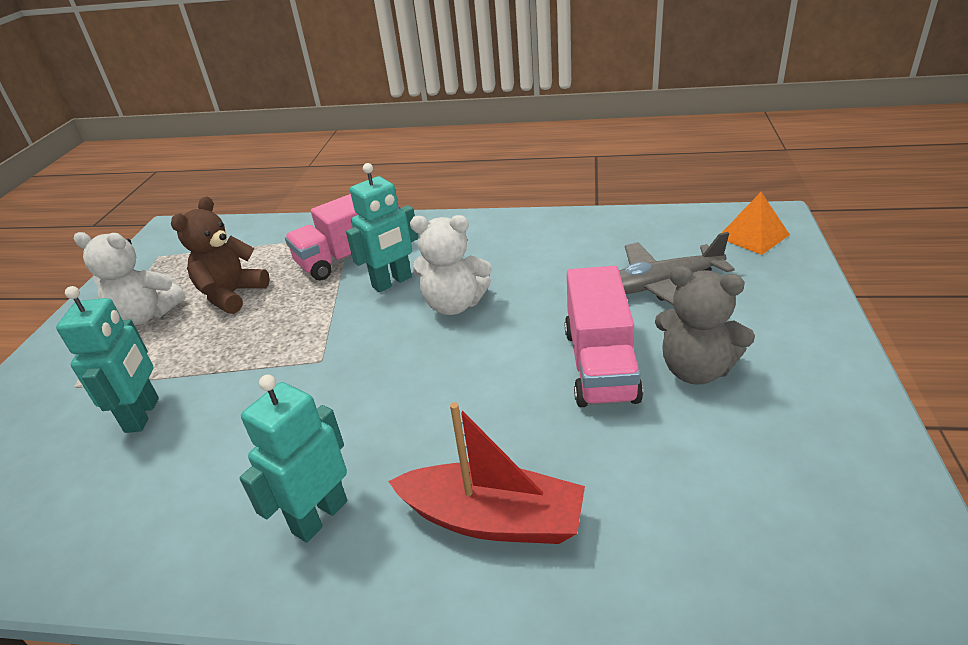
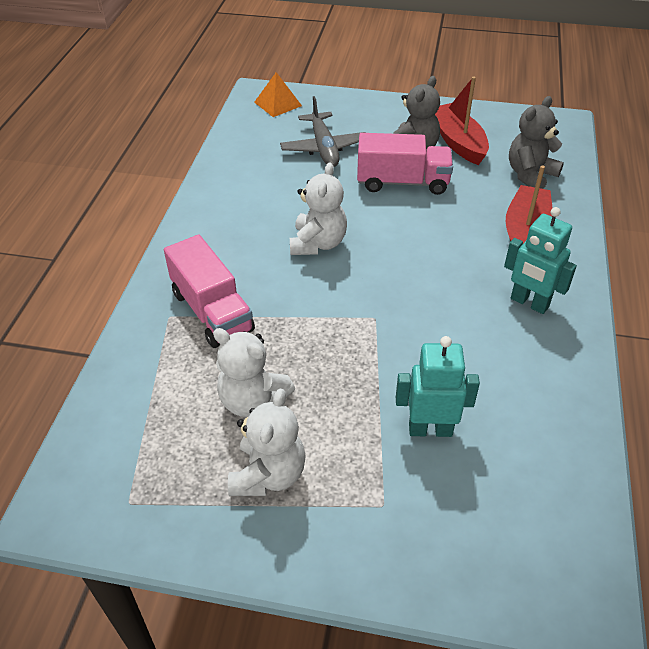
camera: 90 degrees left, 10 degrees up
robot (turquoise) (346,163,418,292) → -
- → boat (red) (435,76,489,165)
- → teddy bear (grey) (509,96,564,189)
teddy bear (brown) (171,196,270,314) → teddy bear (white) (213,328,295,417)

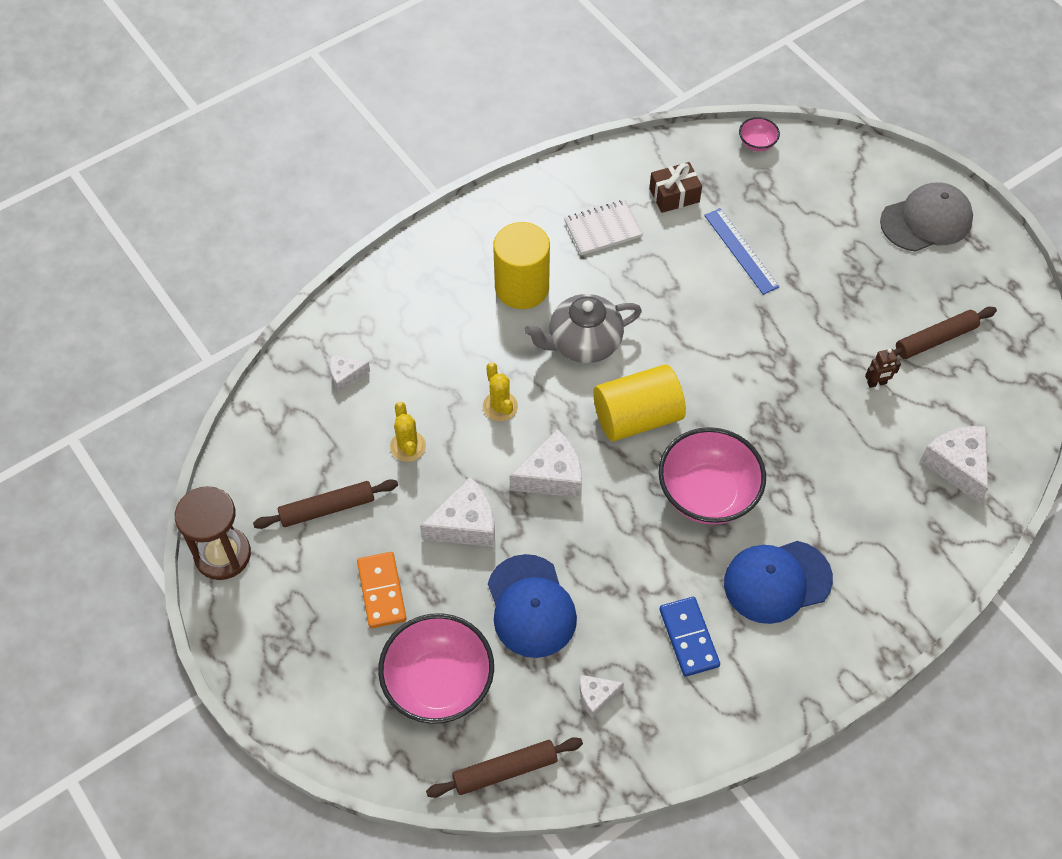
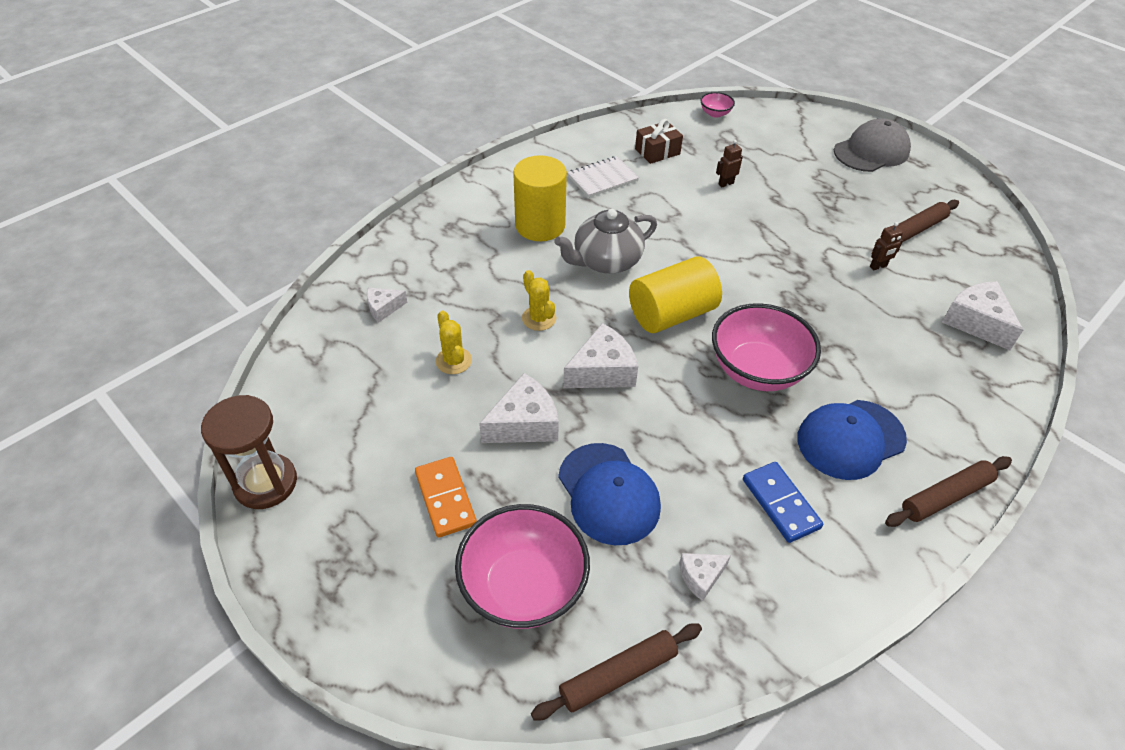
camera: 10 degrees left, 10 degrees down
rolling pin (brown) (253,479,398,529) → rolling pin (brown) (885,456,1012,527), shifted
ruler (blue) (704,208,779,295) → robot (brown) (716,140,743,187)

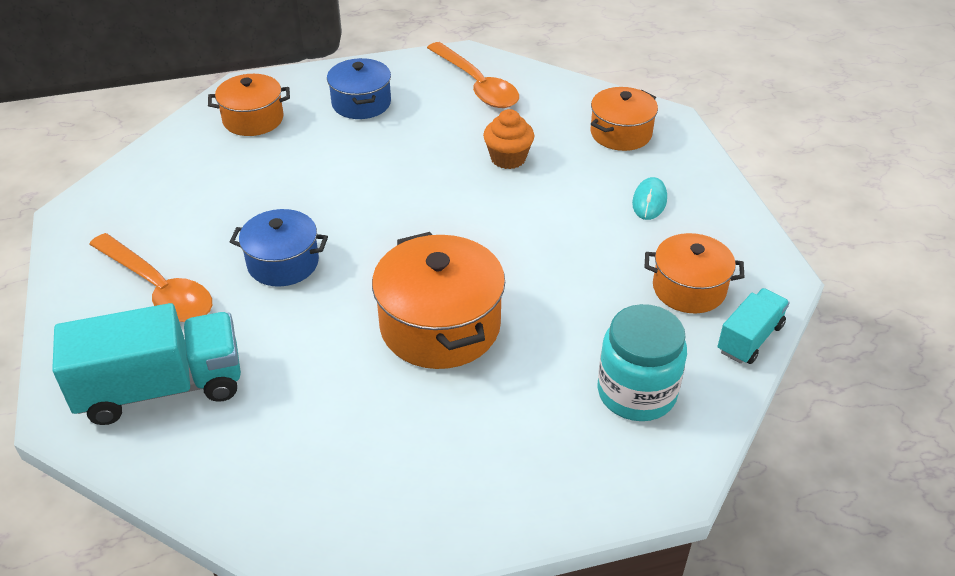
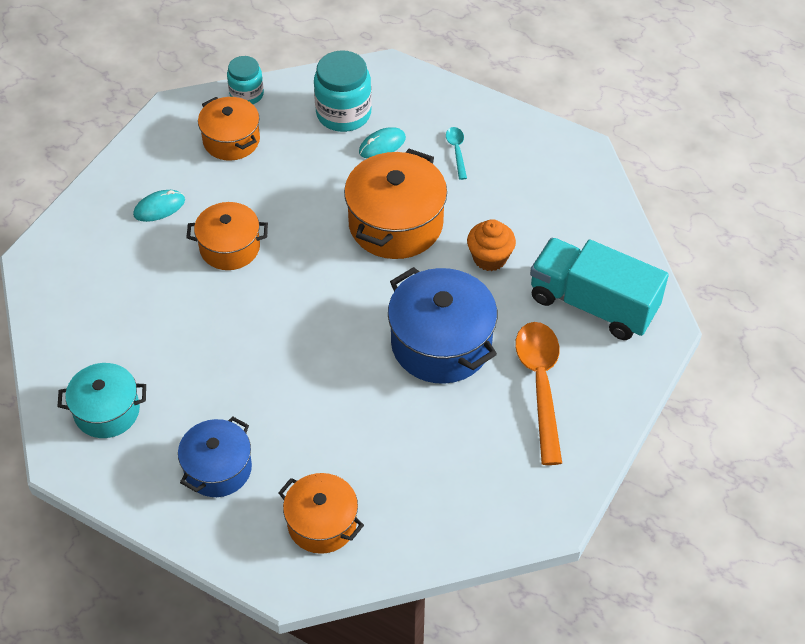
camera: 135 degrees left, 10 degrees up
- → mouse (turquoise) (359,127,406,159)
- → spoon (turquoise) (446,127,467,180)
cupcake (orange) (483,109,534,169) → cupcake (orange) (467,219,516,271), shifted
pot (orange) (591,87,658,151) → pot (orange) (186,202,268,270), shifted
spoon (orange) (427,42,519,108) → pot (turquoise) (57,363,146,438)
truck (turquoise) (718,288,790,364) → jar (turquoise) (227,56,264,104)
pot (blue) (230,209,328,286) → pot (blue) (388,267,497,384), x1.58

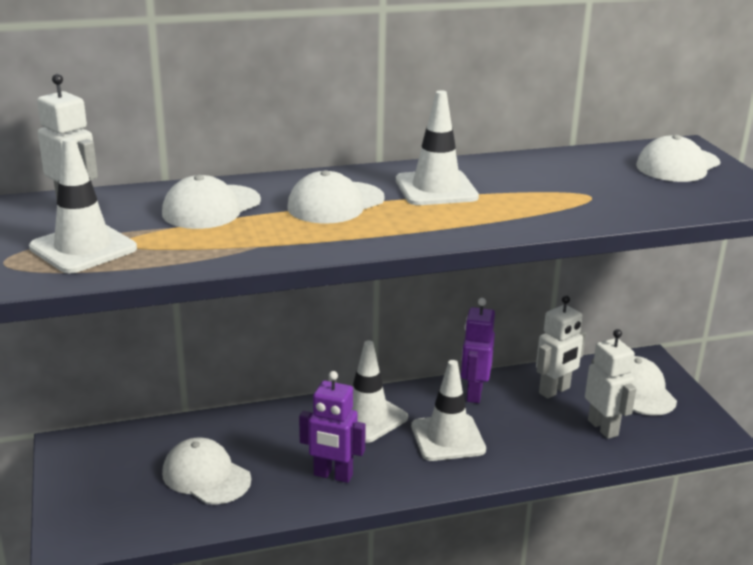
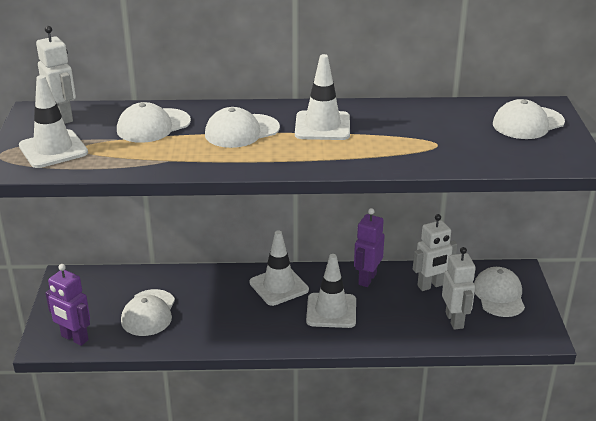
camera: 15 degrees right, 5 degrees up
robot (purple) (299,371,366,483) → robot (purple) (45,264,90,346), shifted
cap (white) (162,438,251,505) → cap (white) (121,289,175,336), 135 degrees counterclockwise

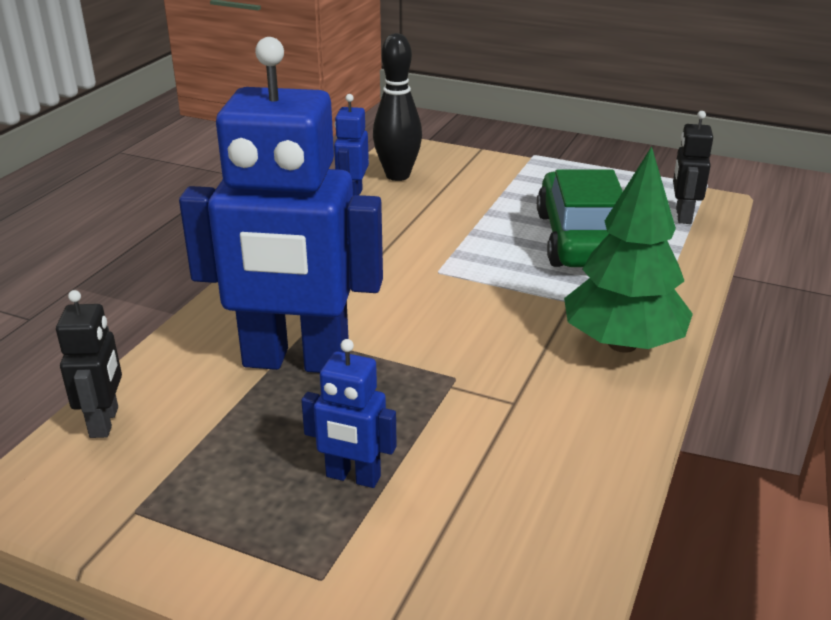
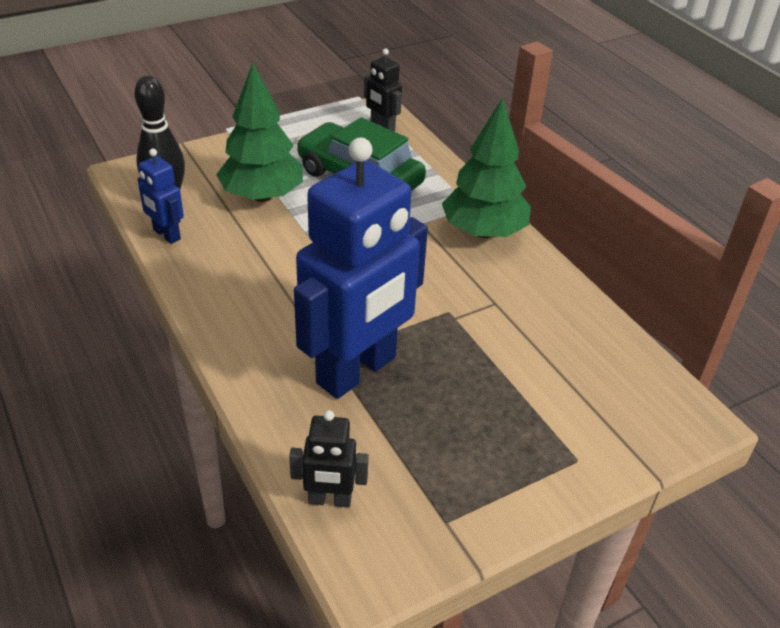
camera: 55 degrees left, 10 degrees up
robot (blue) (301,339,397,488) → -
- → tree (green) (216,63,303,202)
robot (black) (56,290,122,438) → robot (black) (289,410,368,508), 150 degrees clockwise

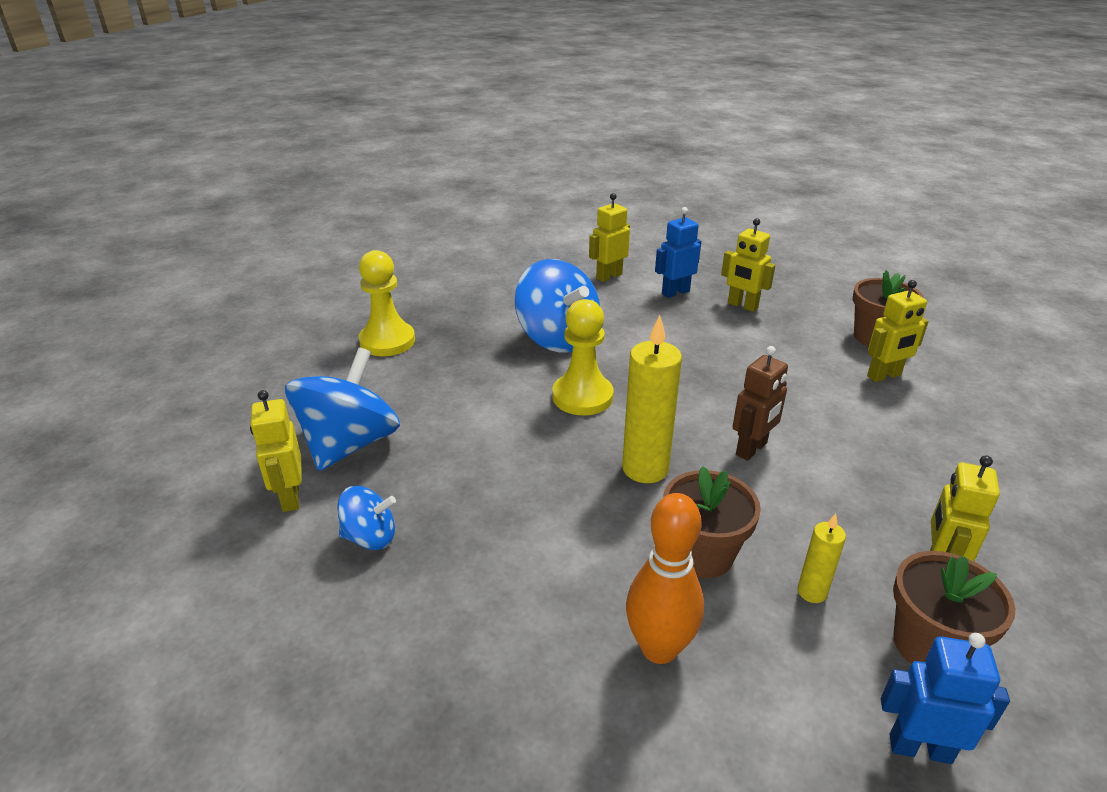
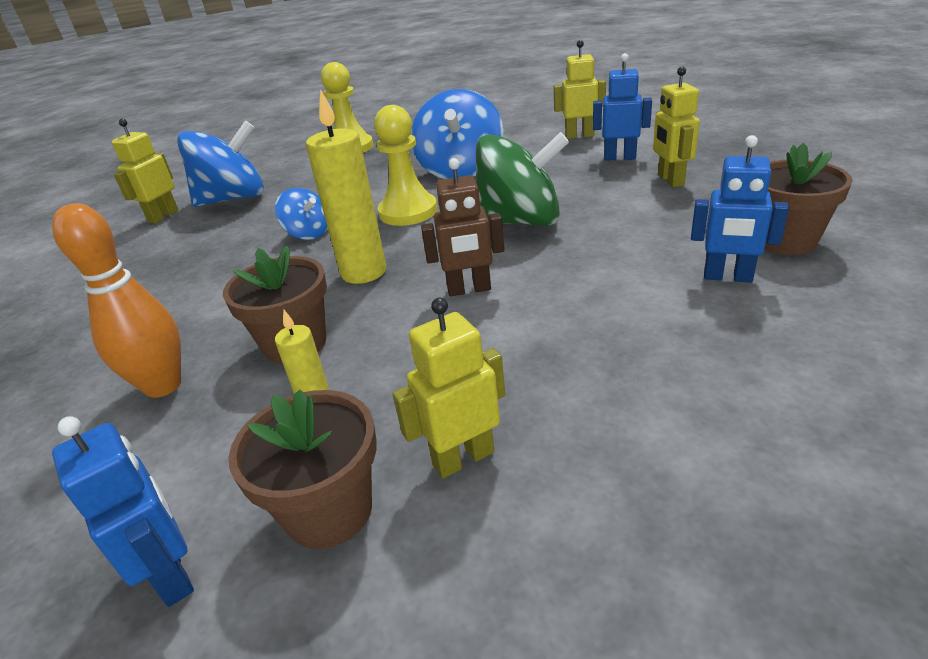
camera: 45 degrees right, 0 degrees up
- → spinning top (green) (476,132,569,226)
spinning top (blue) (337,486,396,550) → spinning top (blue) (275,188,328,240), shifted
robot (yellow) (867,280,929,382) → robot (blue) (691,135,789,282)

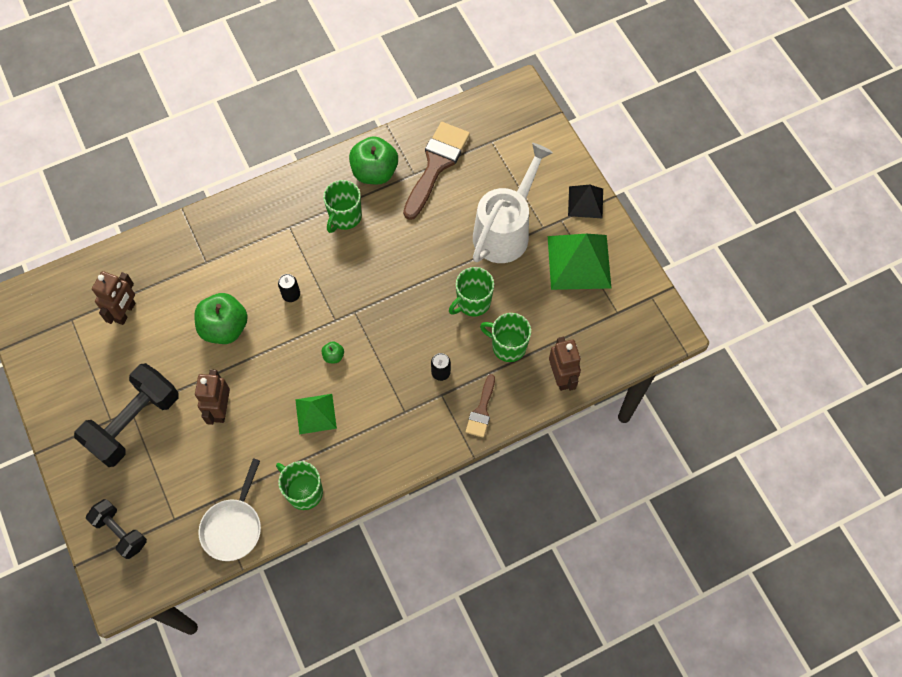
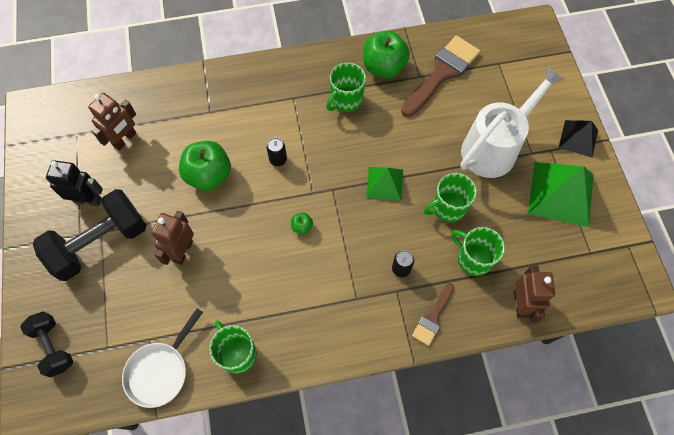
camera: 15 degrees right, 0 degrees up
- → robot (black) (46,160,103,206)
pyramid (green) (295,394,337,434) → pyramid (green) (366,167,403,201), shifted

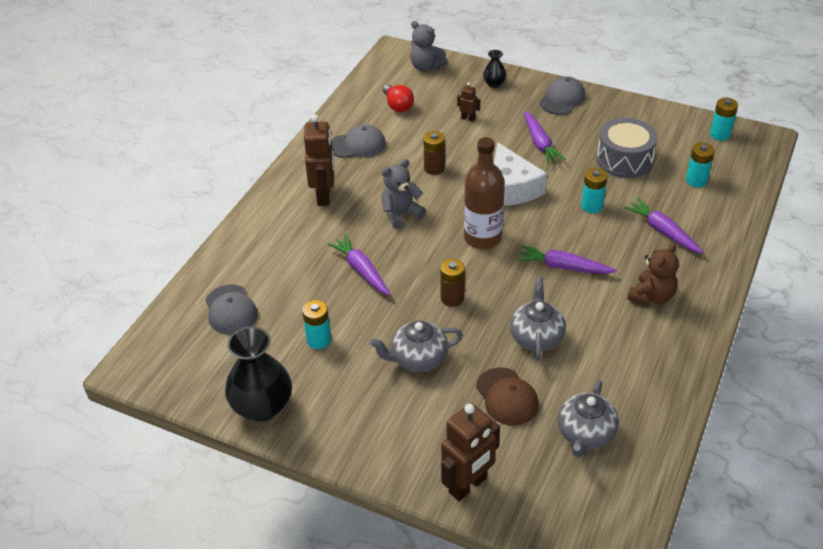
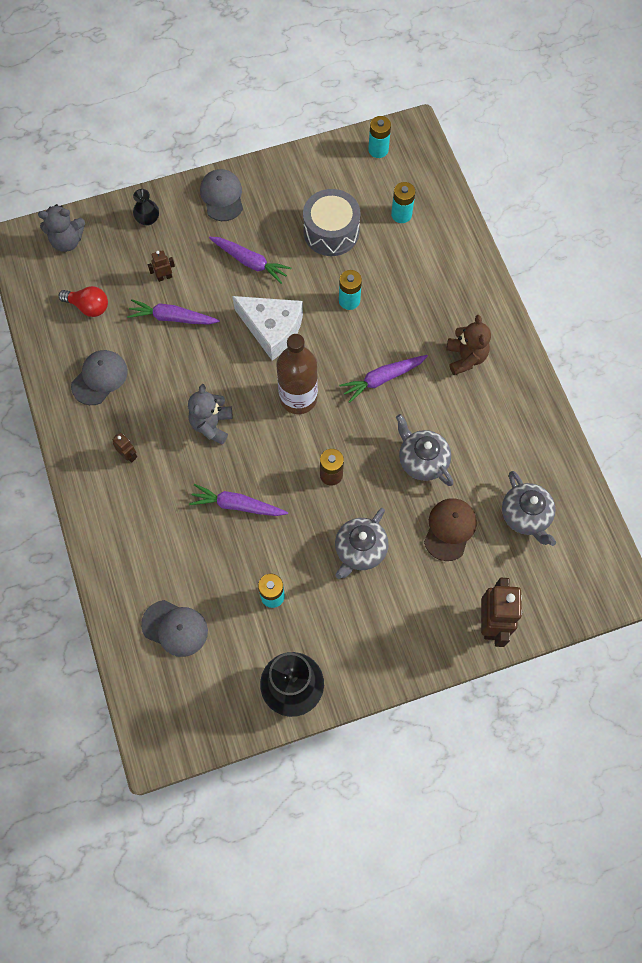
camera: 45 degrees left, 25 degrees up
battery (brown) (423,131,445,175) → -
carrot (purple) (624,198,704,254) → carrot (purple) (127,299,220,325), shifted
cap (brown) (476,367,539,426) → cap (brown) (424,498,477,561), 90 degrees counterclockwise
robot (brown) (304,114,334,206) → robot (brown) (113,433,137,463), x0.47

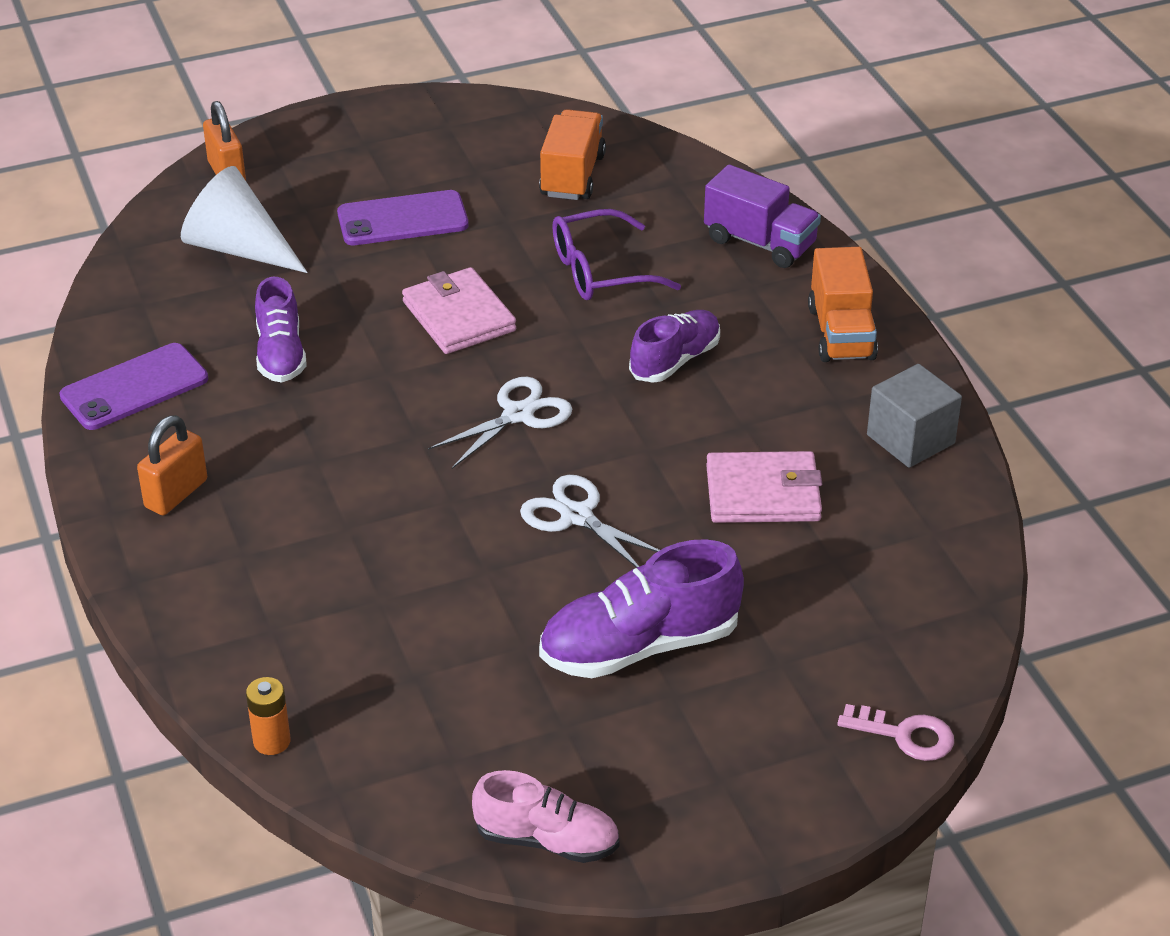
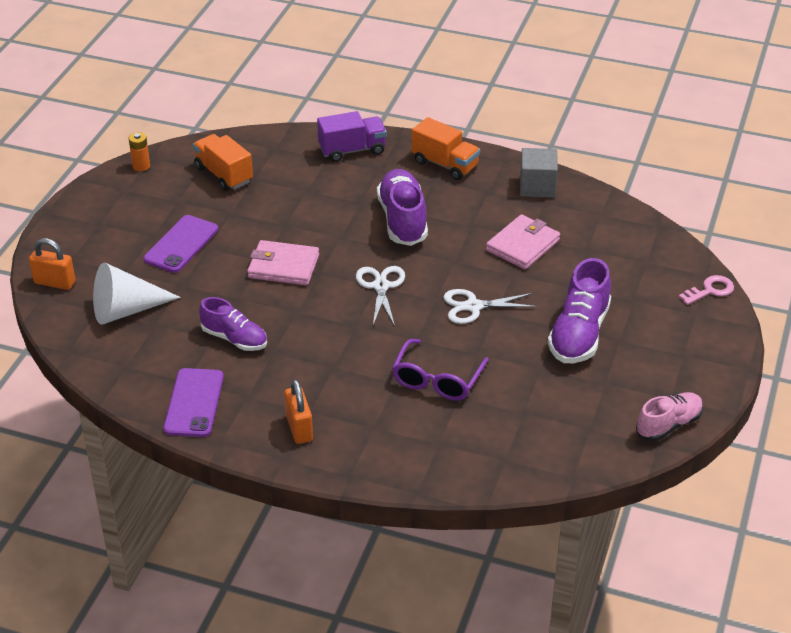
camera: 50 degrees left, 0 degrees up
battery (orange) (246,677,291,755) → battery (orange) (129,132,150,171), shifted
glasses (purple) (552,209,681,300) → glasses (purple) (392,339,489,401), shifted
shoe (purple) (629,310,720,383) → shoe (purple) (377,169,428,246), x1.54

